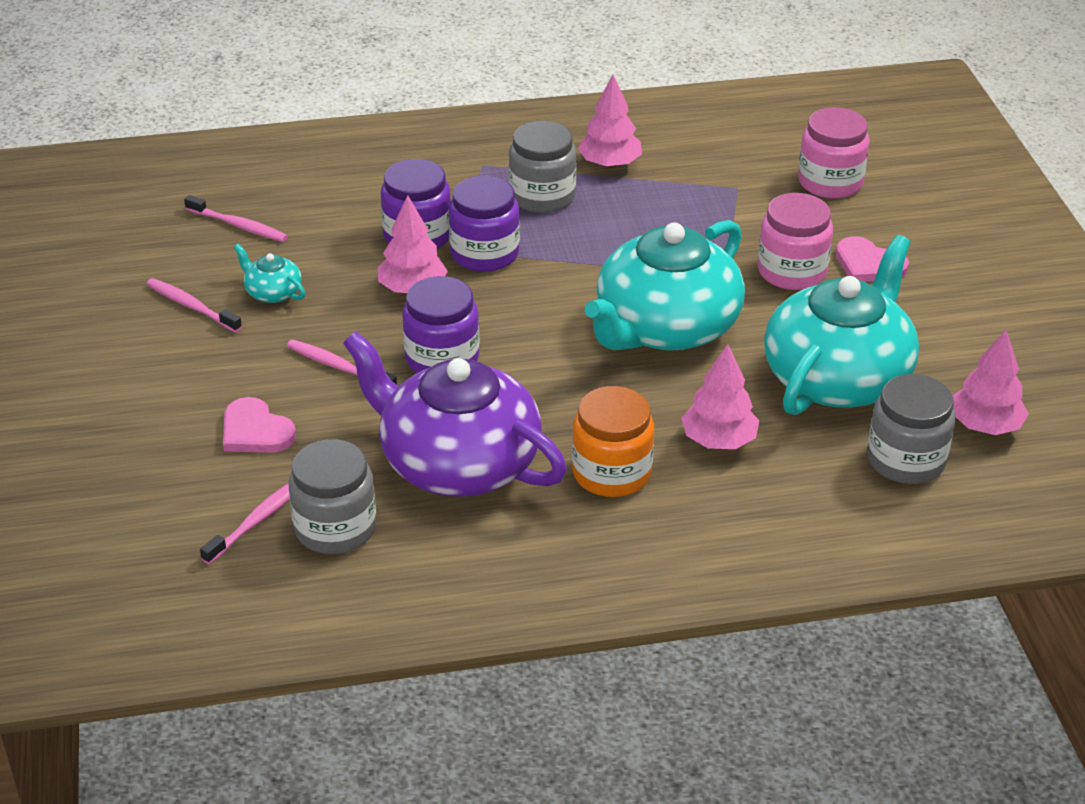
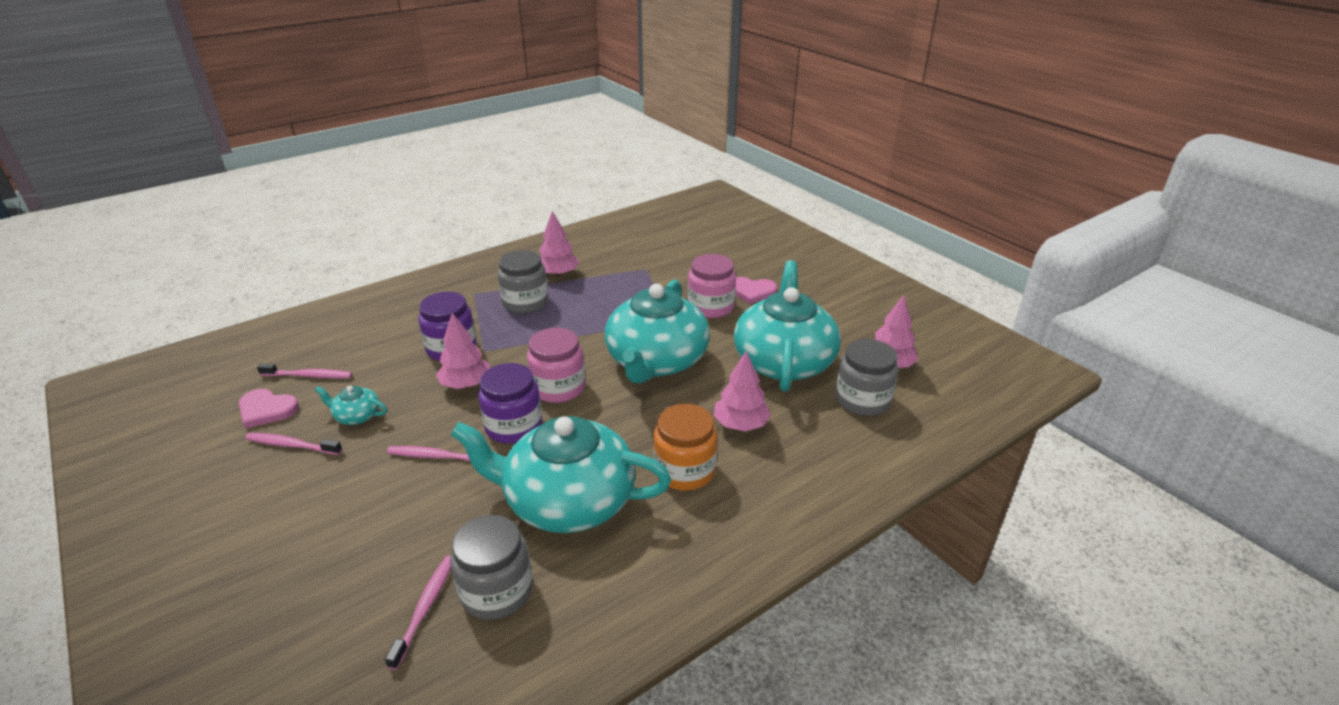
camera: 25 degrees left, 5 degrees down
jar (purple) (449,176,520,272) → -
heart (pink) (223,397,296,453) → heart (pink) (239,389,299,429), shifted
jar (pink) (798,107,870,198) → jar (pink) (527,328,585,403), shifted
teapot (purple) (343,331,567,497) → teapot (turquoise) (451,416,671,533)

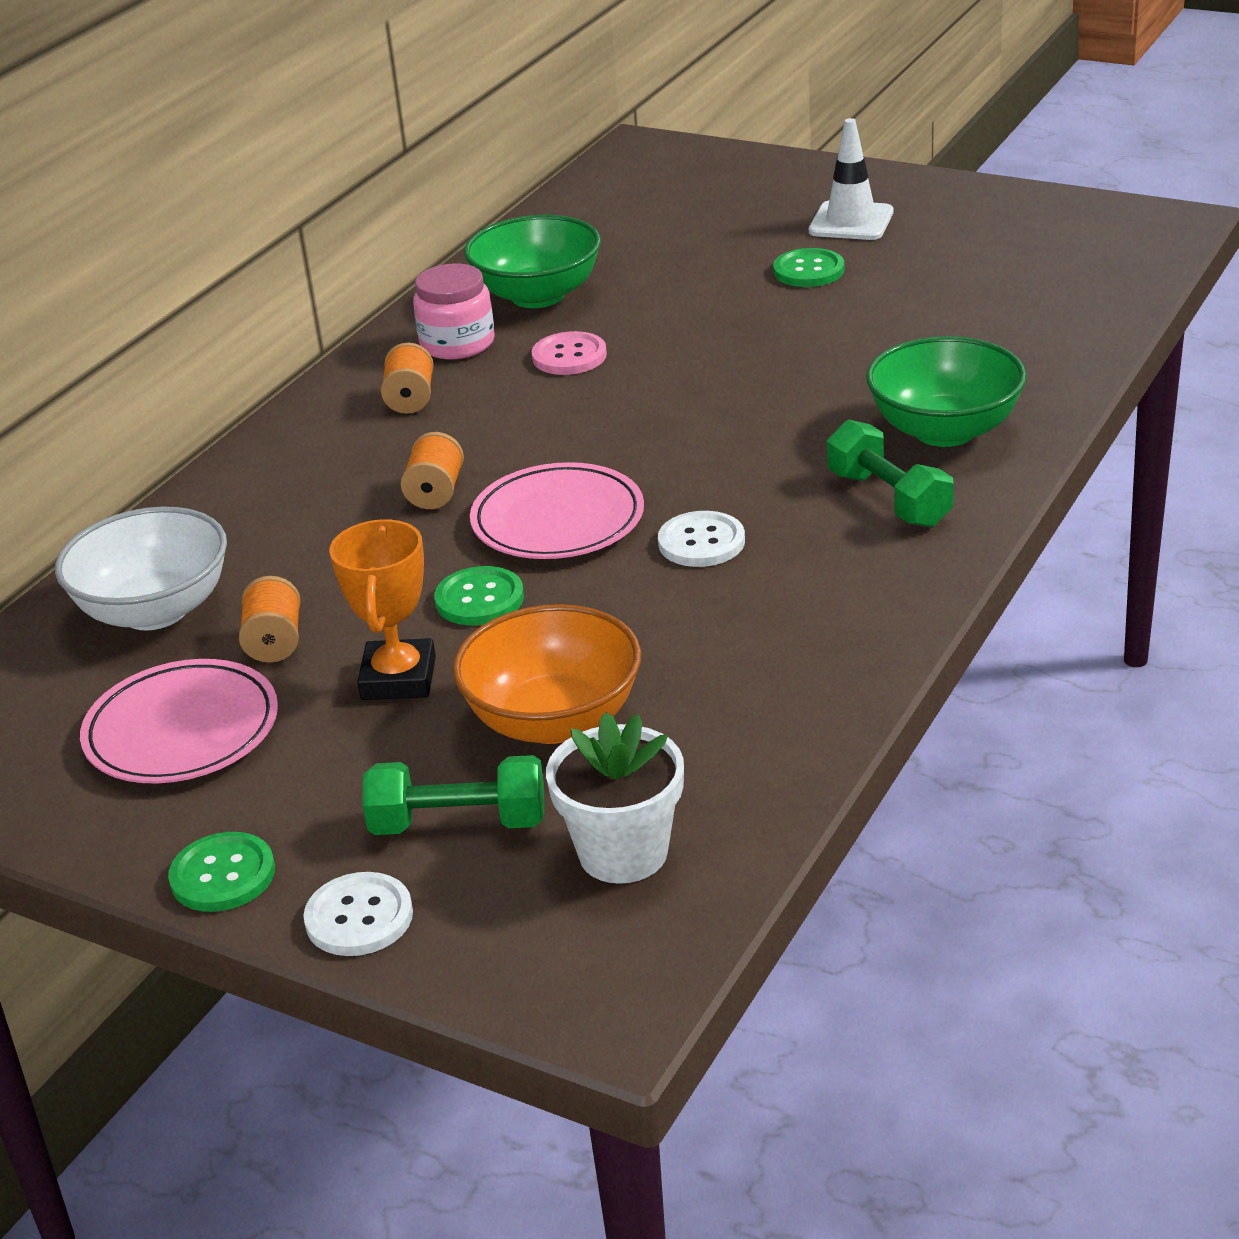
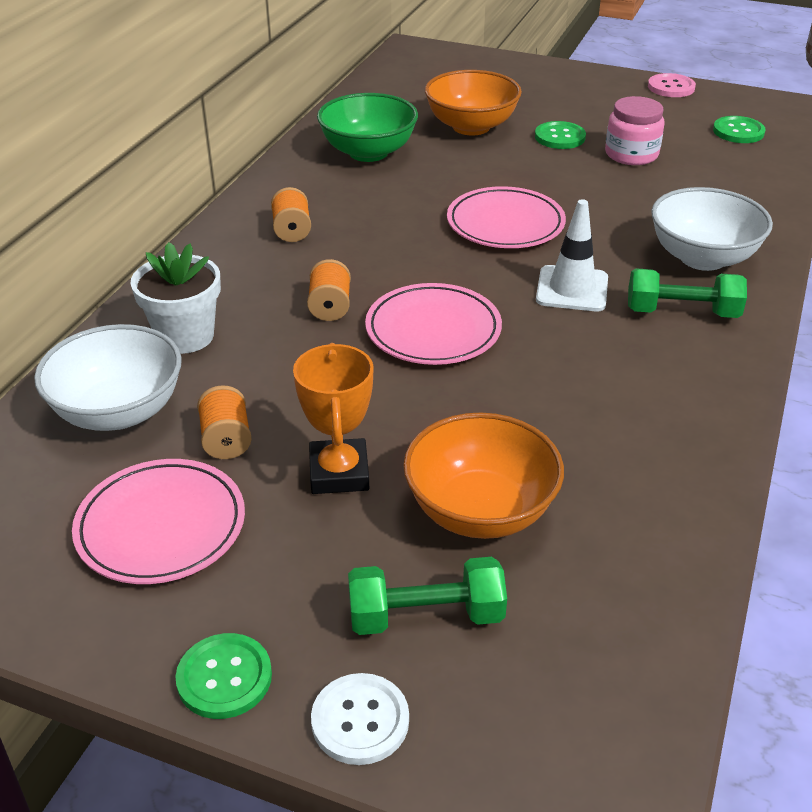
camera: 10 degrees left, 5 degrees up
button (white) (658,511,745,567) → -
- → bowl (orange) (425,70,522,135)
- → plate (pink) (447,186,566,248)
jar (pink) (413,264,495,359) → jar (pink) (605,96,665,165), shifted
button (green) (434,566,524,625) → button (green) (713,116,765,143), shifted
button (pink) (532,331,607,375) → button (pink) (648,73,696,97), shifted
flower pot (white) (546,712,684,884) → flower pot (white) (131,242,221,354), shifted
traffic cone (white) (809,118,893,240) → traffic cone (white) (536,199,608,312), shifted
bowl (green) (866,336,1027,447) → bowl (white) (651,187,773,271)
dumbbell (green) (827,420,954,527) → dumbbell (green) (628,268,747,318), 45 degrees counterclockwise

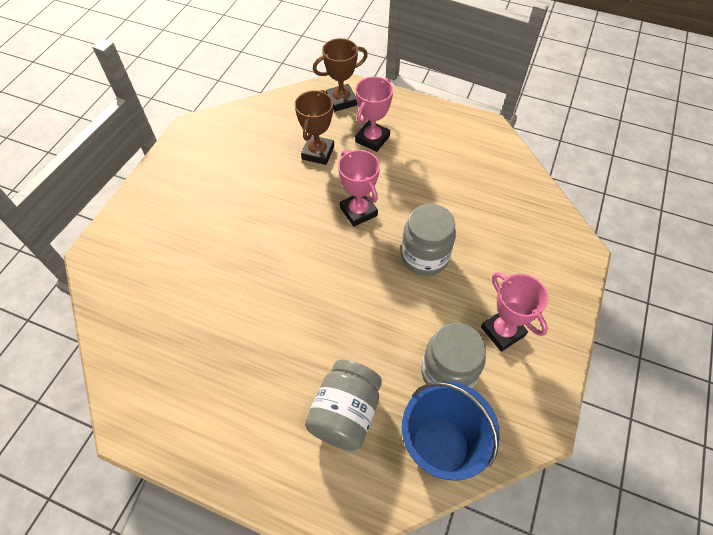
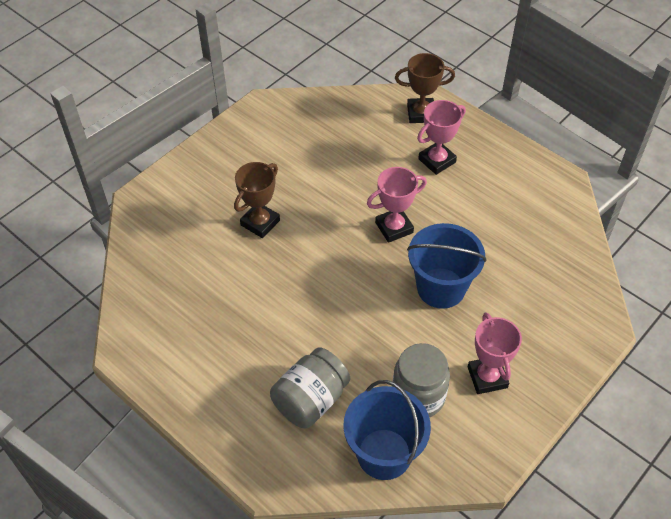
camera: 20 degrees right, 5 degrees down
trophy (brown) (295,90,334,165) → trophy (brown) (234,162,280,238), shifted
jar (grey) (401,204,456,276) → bucket (blue) (407,223,487,309)
trophy (pink) (338,150,380,227) → trophy (pink) (367,167,427,243), 75 degrees clockwise

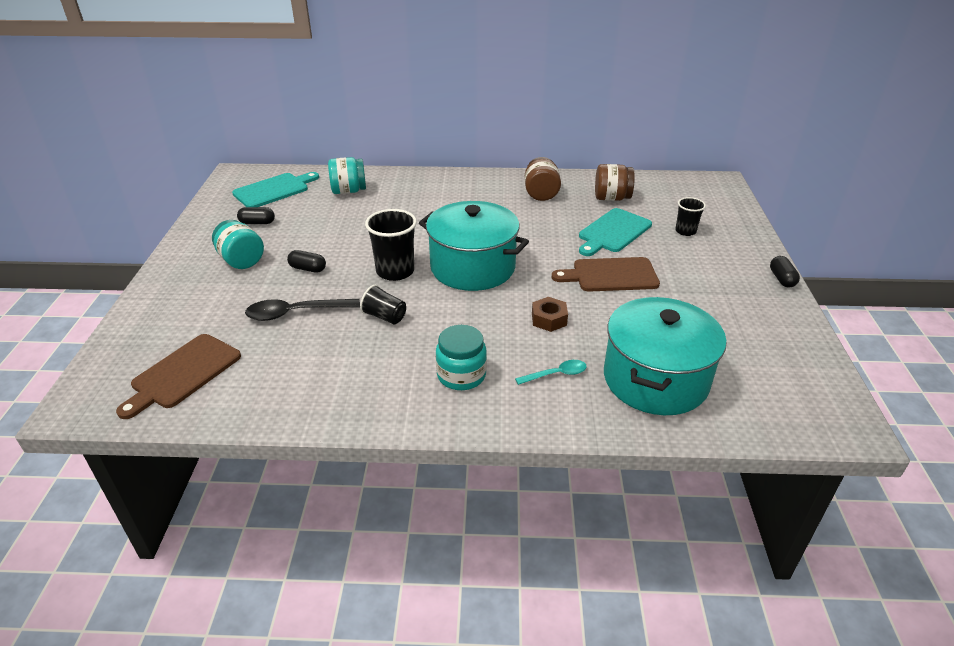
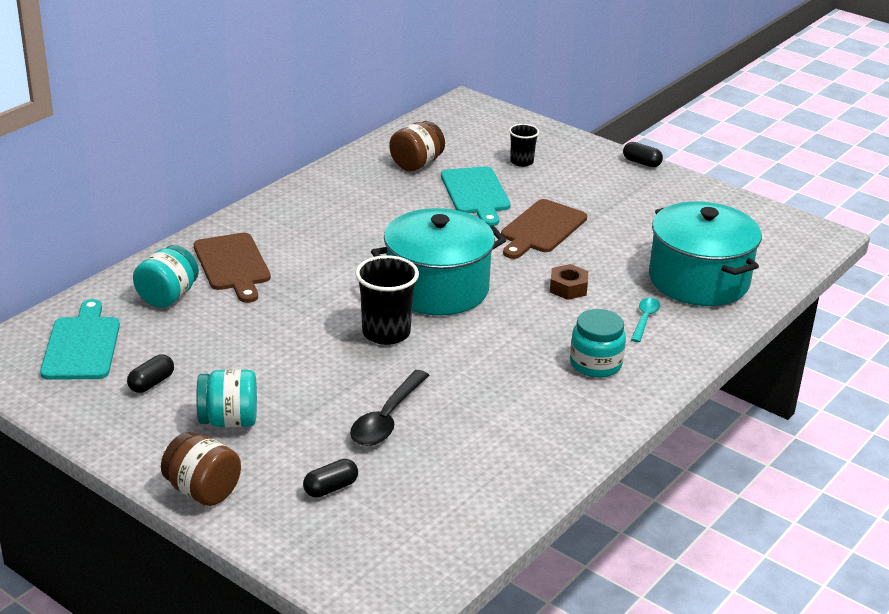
camera: 55 degrees left, 5 degrees down
cup (black) (360,285,406,324) → -
cutting board (brown) (116,334,241,419) → cutting board (brown) (194,233,271,303), shifted
capsule (black) (287,250,326,273) → capsule (black) (303,459,358,498), shifted
jar (brown) (525,157,561,201) → jar (brown) (161,432,241,506), shifted

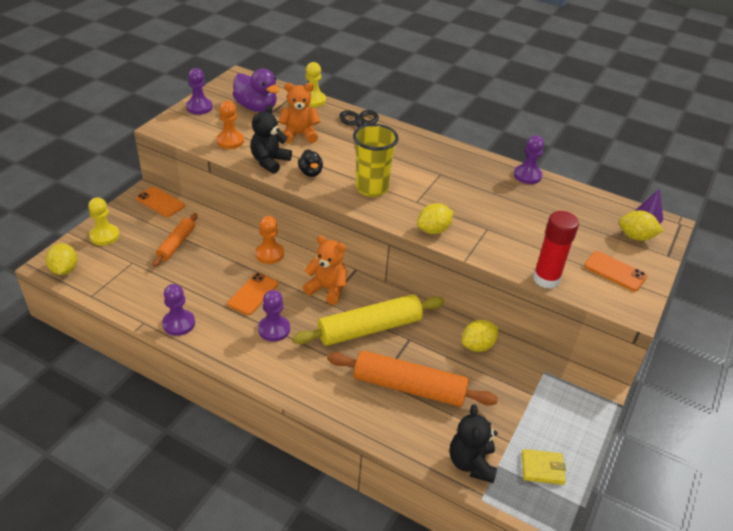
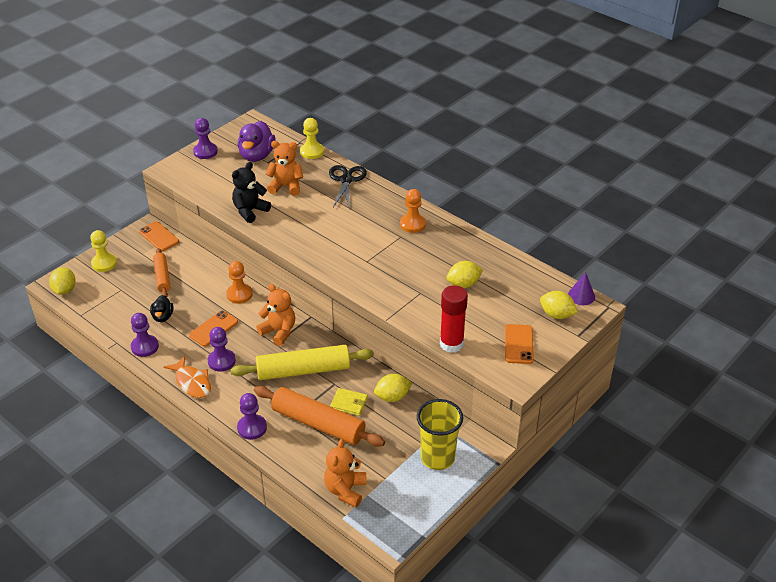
camera: 15 degrees right, 0 degrees up
- → fish (orange) (164,356,211,398)
pawn (orange) (216,101,244,149) → pawn (orange) (400,189,426,233), shifted
duck (black) (298,149,323,177) → duck (black) (150,295,173,322), shifted
cup (yellow) (353,124,399,197) → cup (yellow) (417,399,463,470), shifted
lemon (yellow) (417,203,453,234) → lemon (yellow) (447,261,483,288), shifted
pawn (purple) (514,136,544,184) → pawn (purple) (237,393,267,440), shifted
wallet (yellow) (522,449,566,485) → wallet (yellow) (330,388,368,416), shifted
teddy bear (black) (450,405,498,483) → teddy bear (orange) (324,439,367,507)
rolling pin (orange) (153,213,198,267) → rolling pin (orange) (153,248,170,297), 45 degrees counterclockwise
duck (purple) (233,69,280,112) → duck (purple) (238,121,275,162), 45 degrees clockwise
phone (orange) (584,251,647,292) → phone (orange) (505,324,534,364), 45 degrees clockwise

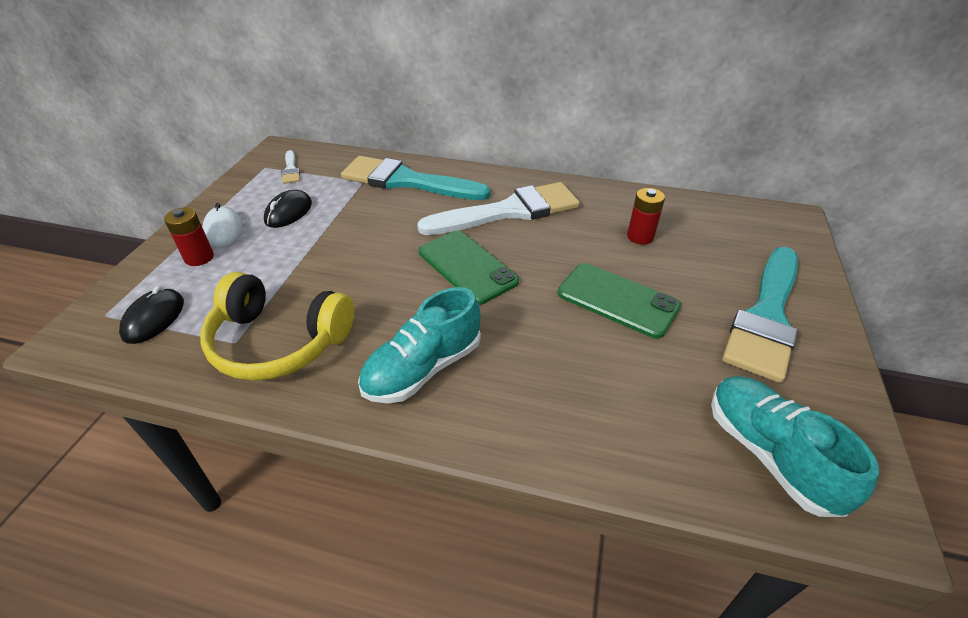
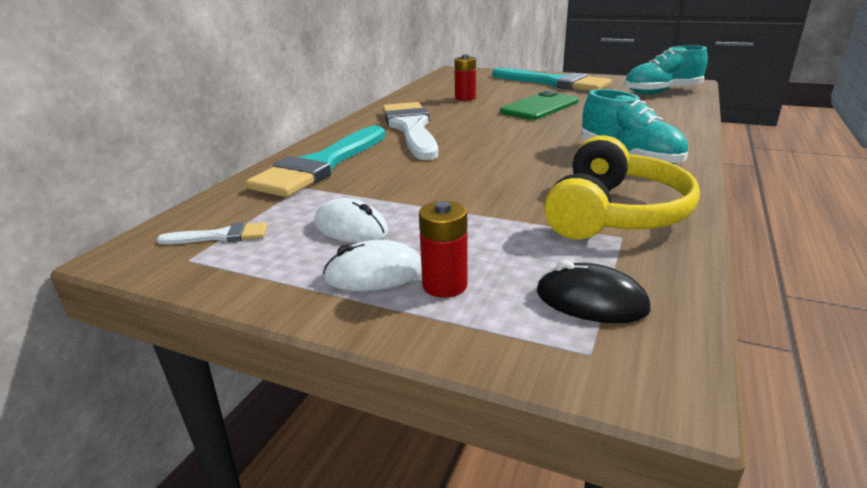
camera: 80 degrees left, 15 degrees down
phone (green) (419,231,519,305) → -
mouse (black) (264,190,312,228) → mouse (white) (314,198,389,243)

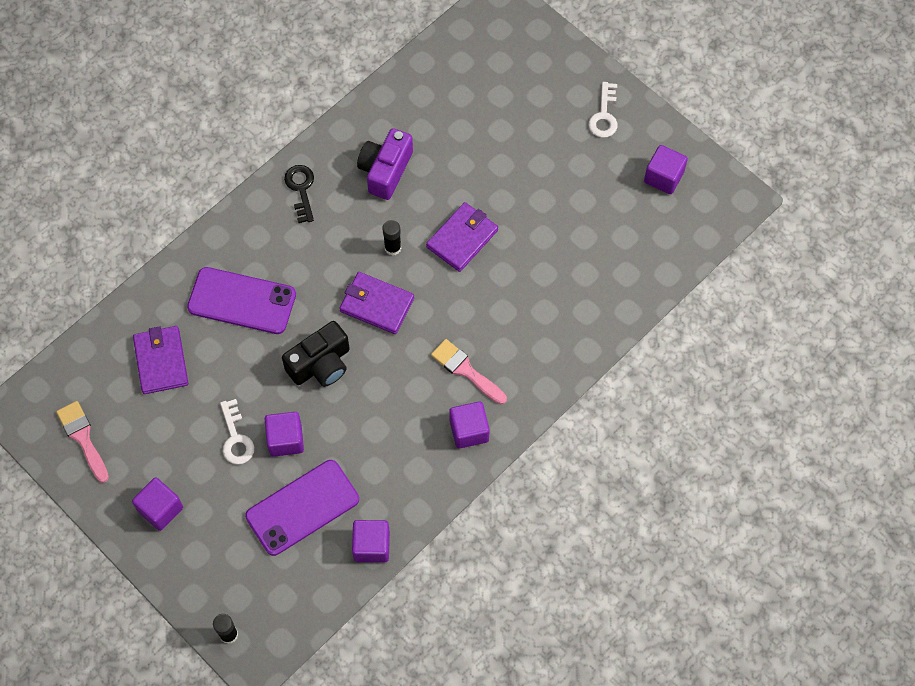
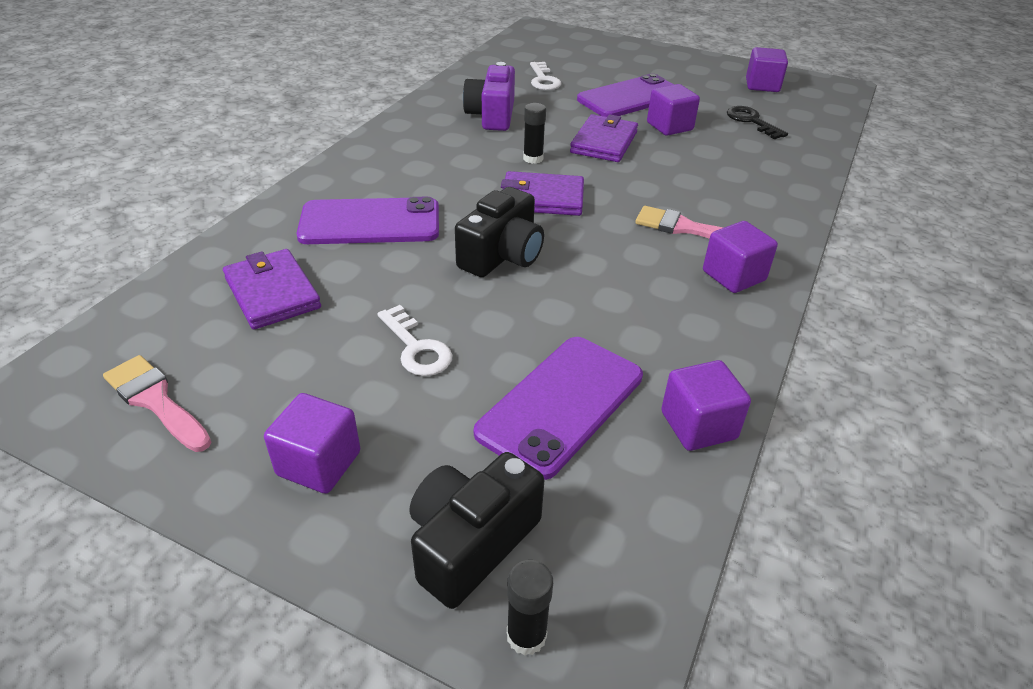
camera: 20 degrees left, 25 degrees down
- → camera (black) (410,452,544,609)
- → phone (purple) (577,74,674,117)
cube (purple) (265,412,304,457) → cube (purple) (647,84,700,136), shifted
key (black) (284,165,314,223) → key (black) (727,106,788,139), shifted
key (white) (588,82,618,138) → key (white) (530,62,561,90), shifted

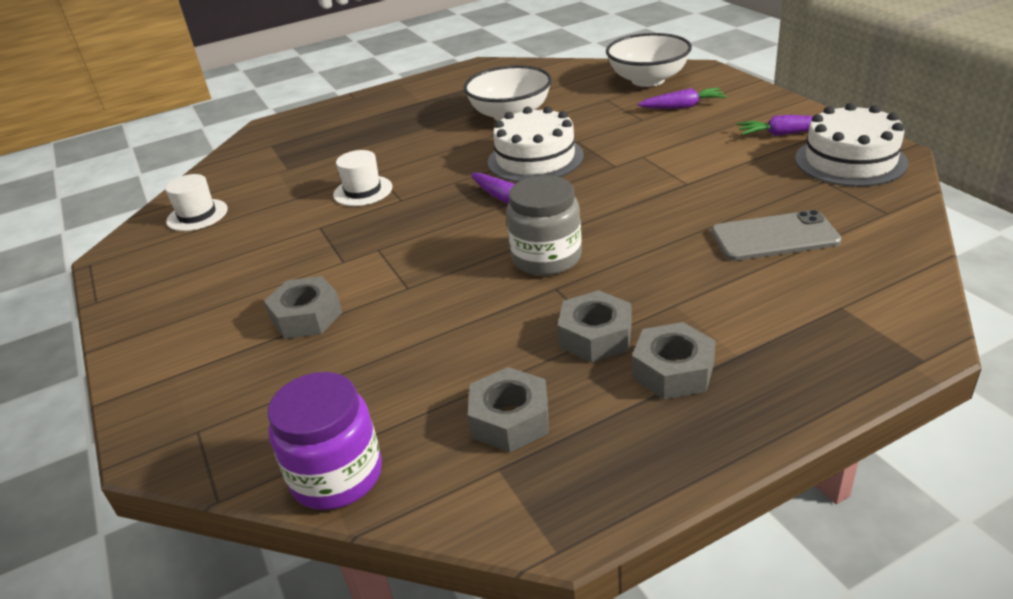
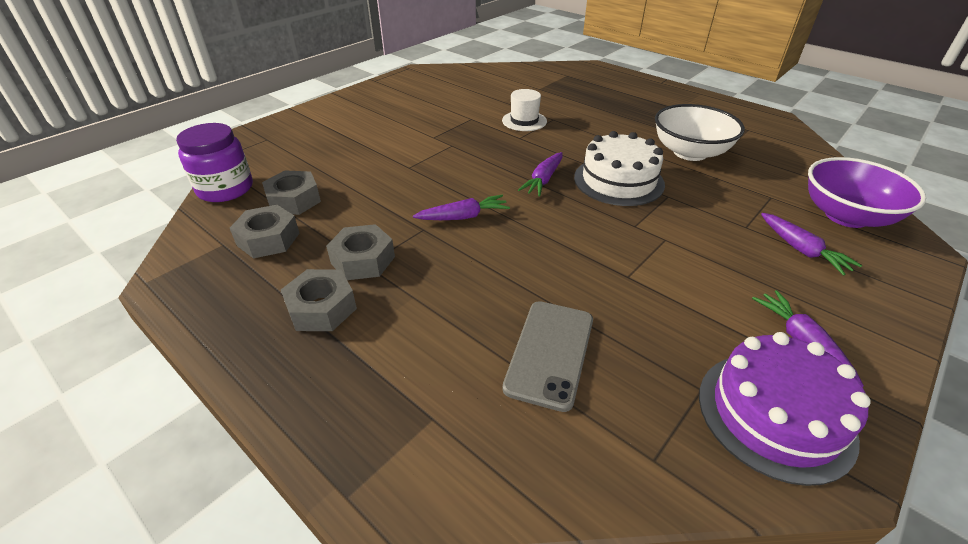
camera: 65 degrees right, 5 degrees up
hat (white) (165,174,228,231) → -
nut (grey) (264,276,343,339) → nut (grey) (262,170,321,215), shifted
jar (grey) (506,175,582,276) → carrot (purple) (413,195,510,220)
bowl (white) (606,33,692,87) → bowl (purple) (808,157,926,228)
cake (white) (795,103,908,187) → cake (purple) (699,332,871,486)
phone (grey) (711,210,842,261) → phone (grey) (502,301,593,412), 45 degrees clockwise

